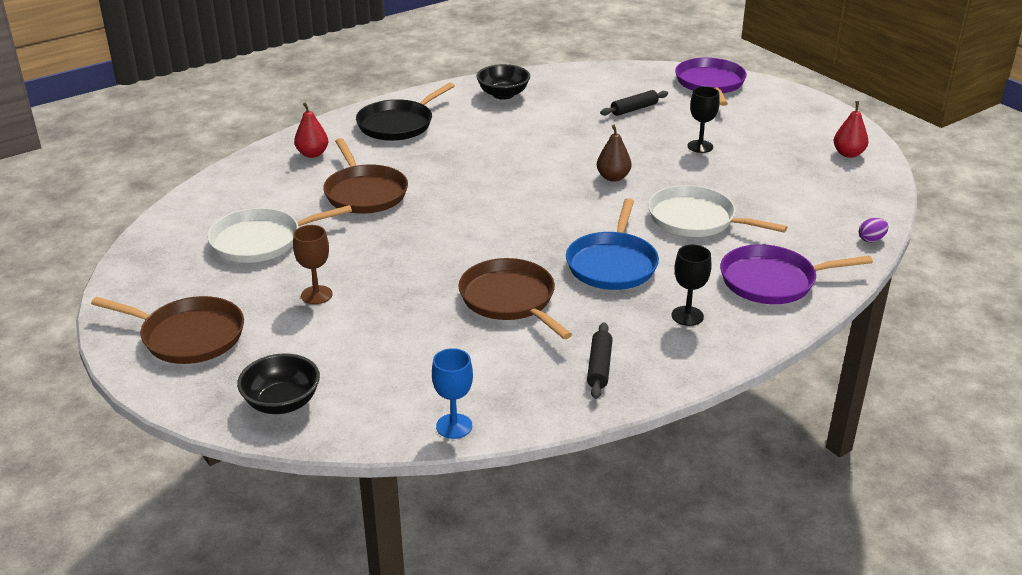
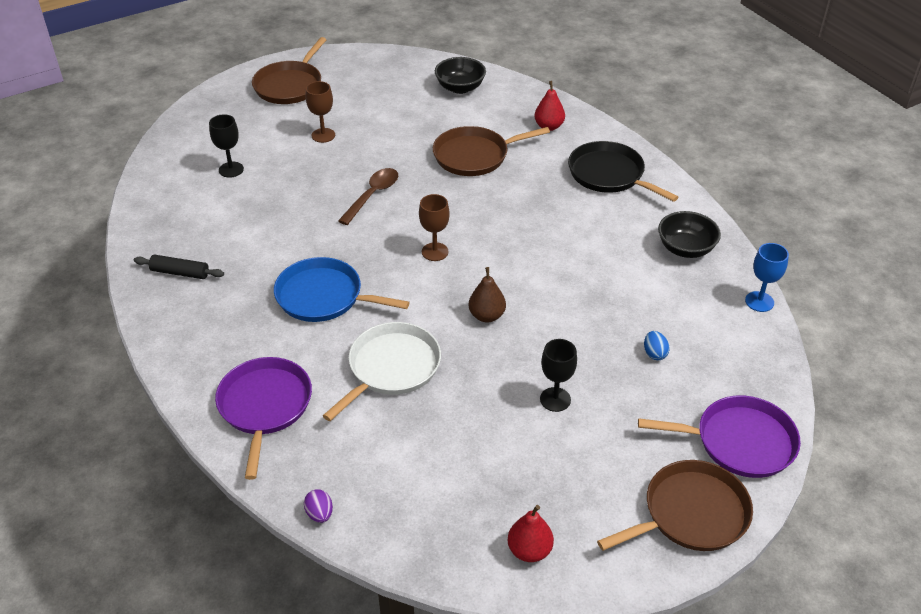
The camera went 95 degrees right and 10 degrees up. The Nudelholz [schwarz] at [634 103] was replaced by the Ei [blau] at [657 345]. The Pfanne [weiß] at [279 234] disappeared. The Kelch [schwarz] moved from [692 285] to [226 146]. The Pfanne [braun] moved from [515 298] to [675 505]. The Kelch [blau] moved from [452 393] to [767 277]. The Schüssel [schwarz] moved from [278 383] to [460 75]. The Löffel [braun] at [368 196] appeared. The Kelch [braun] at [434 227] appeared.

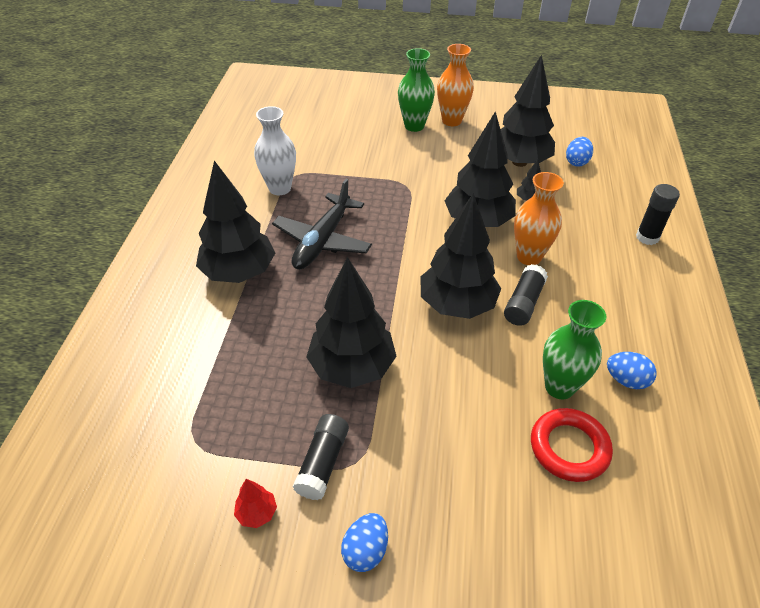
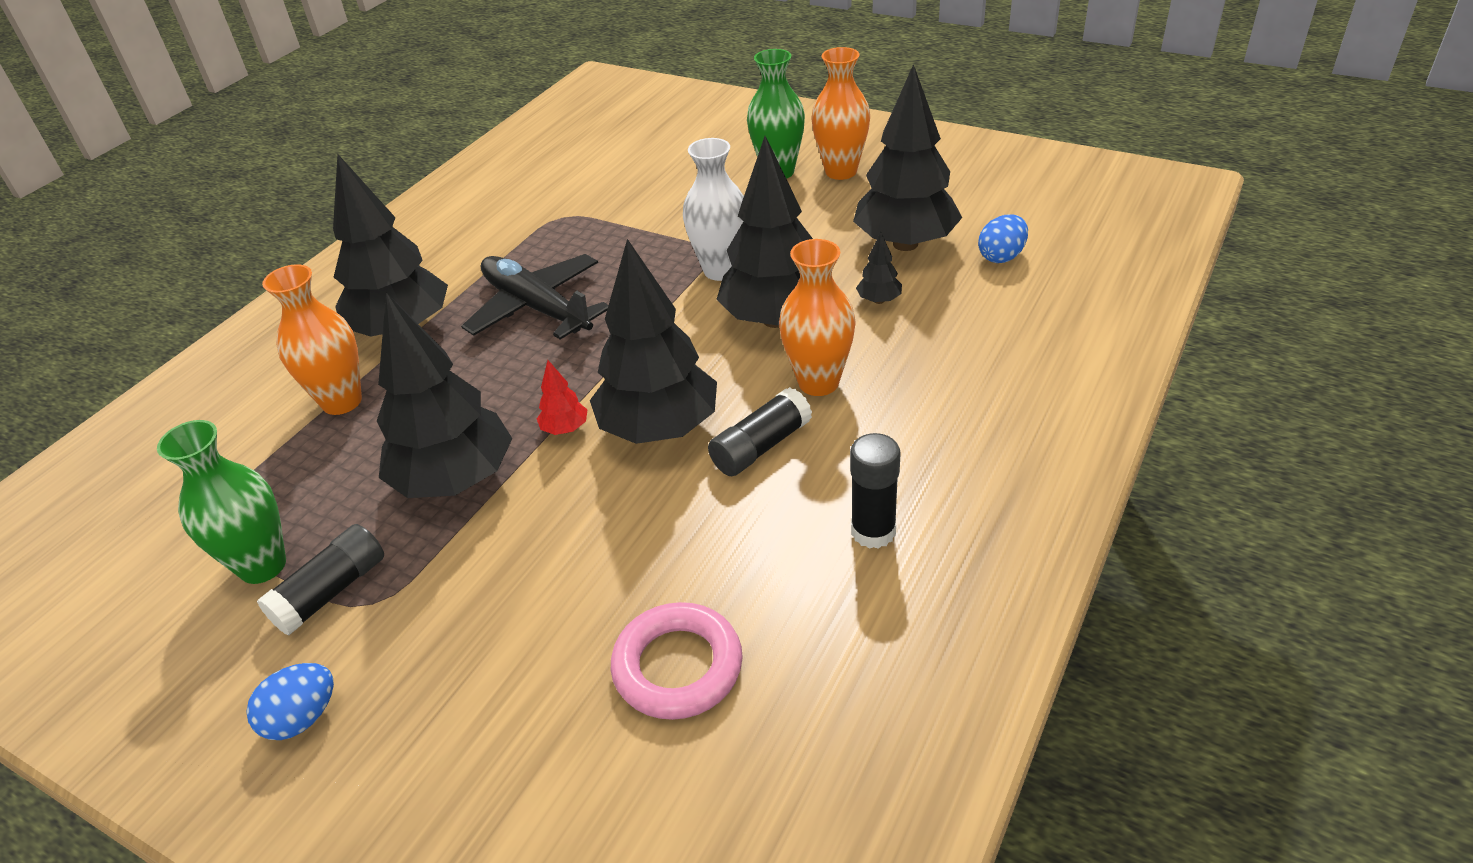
The camera went 25 degrees right and 5 degrees down. The Vase [weiß] moved from [275 150] to [713 209]. The Flugzeug [schwarz] at [322 224] turned 90 degrees clockwise. The Klebestift [schwarz] moved from [658 214] to [875 491]. The Vase [grün] moved from [574 349] to [221 502]. The Ei [blau] at [632 370] disappeared. The Ring [rot] at [572 445] became the Ring [rosa] at [677 661]. The Baum [rot] moved from [255 503] to [562 397]. The Vase [orange] at [312 339] appeared.

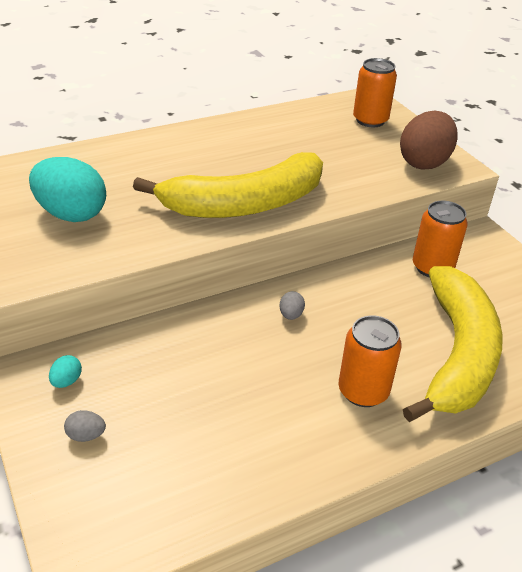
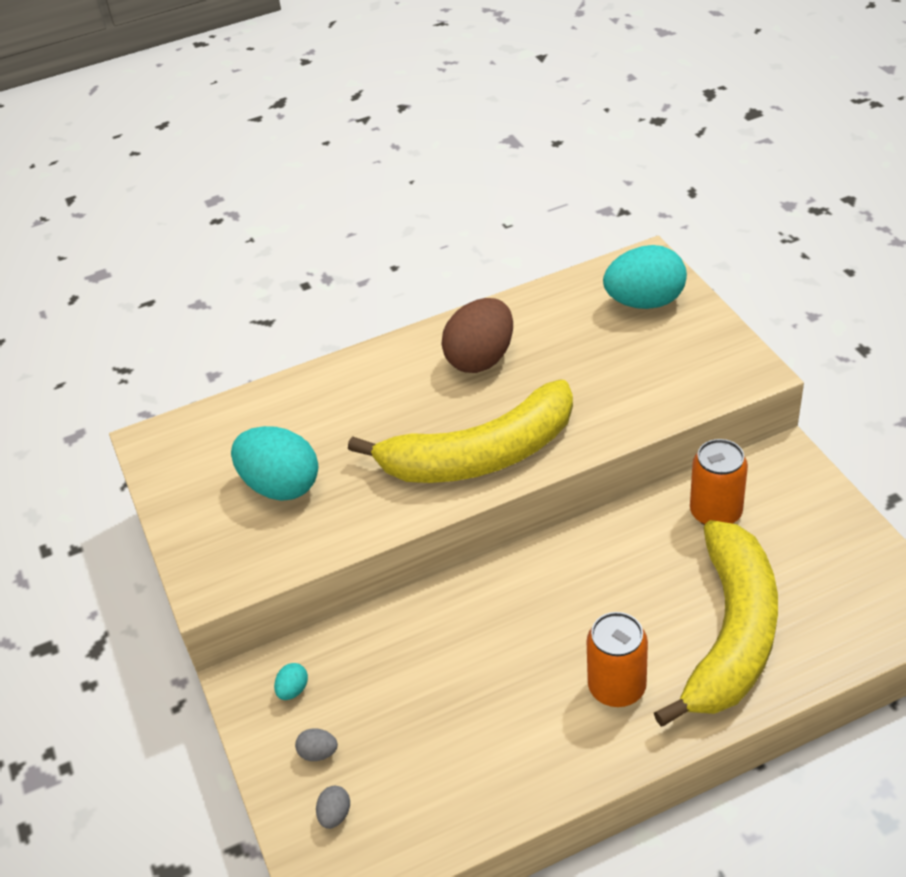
The camera went 10 degrees right and 5 degrees up. The Dose [orange] at [375 92] was replaced by the Ei [türkis] at [645 277]. The Ei [braun] moved from [429 140] to [477 335]. The Ei [grau] moved from [292 305] to [333 807].

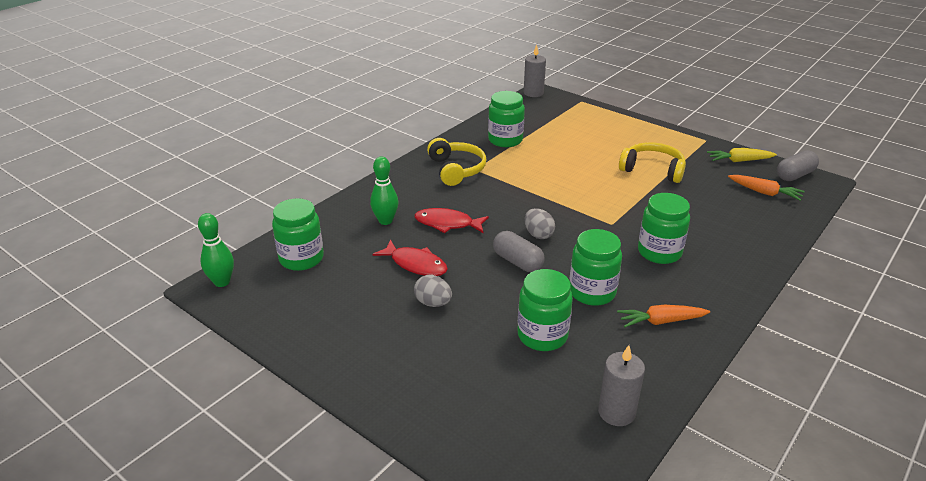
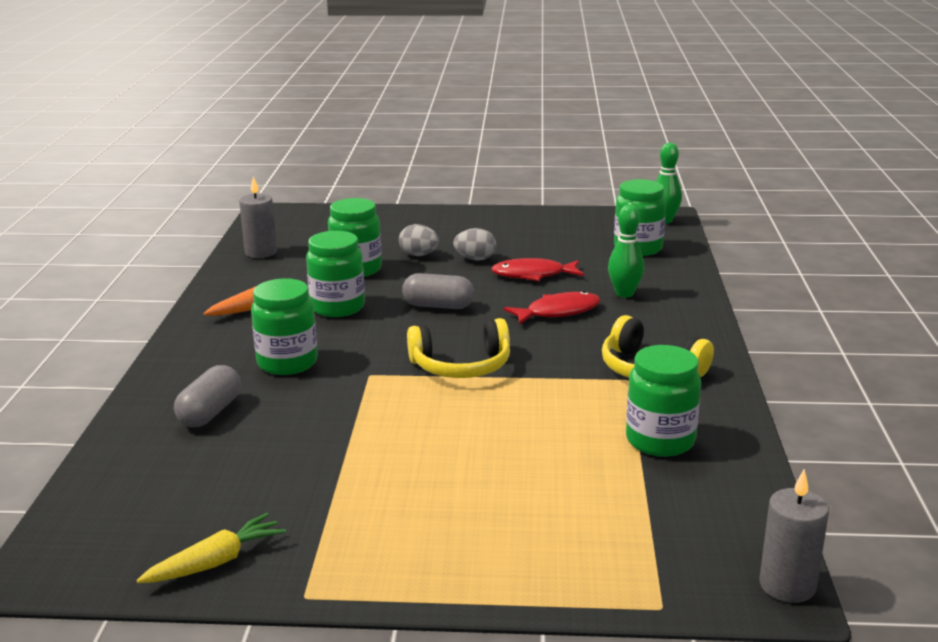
The camera went 145 degrees right and 10 degrees down. The Kopfhörer [gelb] moved from [652 162] to [458 348]. The Kapsel [grau] moved from [798 165] to [207 396]. The Karotte [orange] at [766 188] disappeared. The Ei [grau] moved from [540 223] to [419 240].

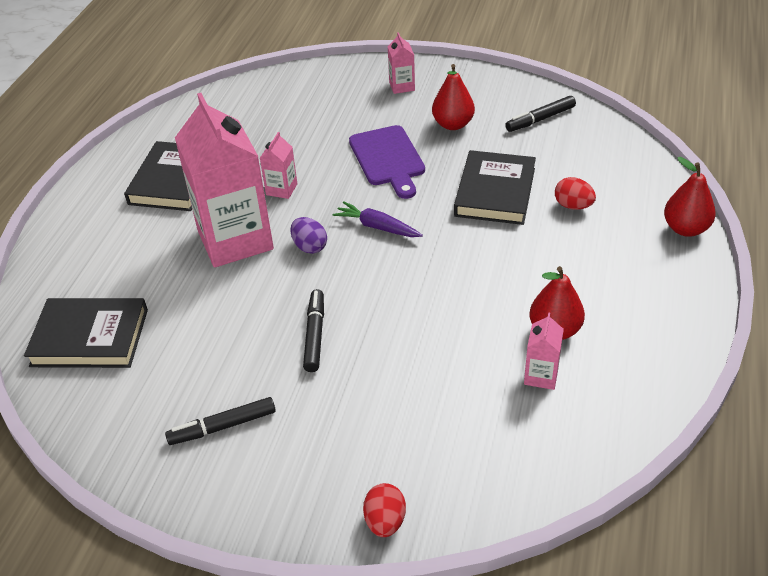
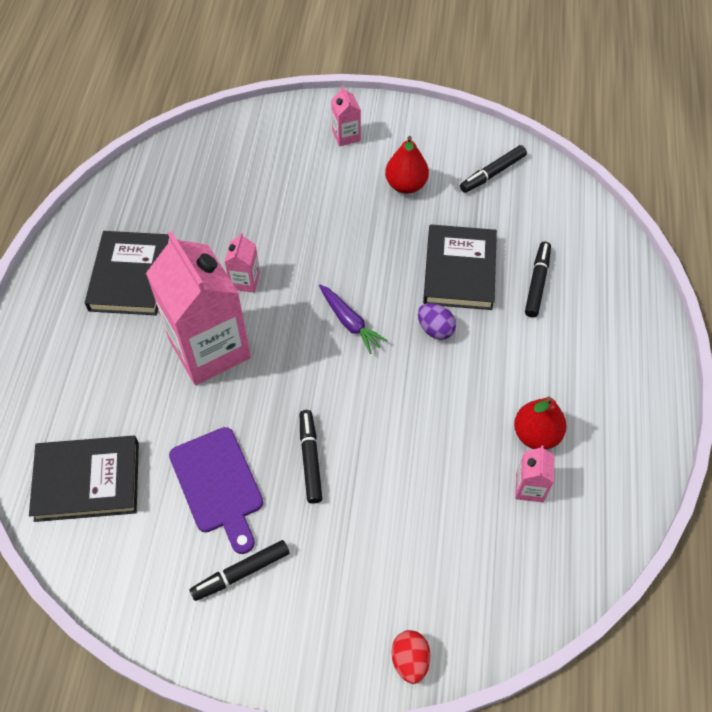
The camera went 10 degrees left and 15 degrees up. The Schneidebrett [lila] moved from [387 162] to [216 490]. The Birne [rot] at [690 197] disappeared. The Ei [rot] at [575 193] was replaced by the Filzstift [schwarz] at [538 279]. The Karotte [lila] at [377 219] turned 150 degrees counterclockwise. The Ei [lila] moved from [308 235] to [437 321].

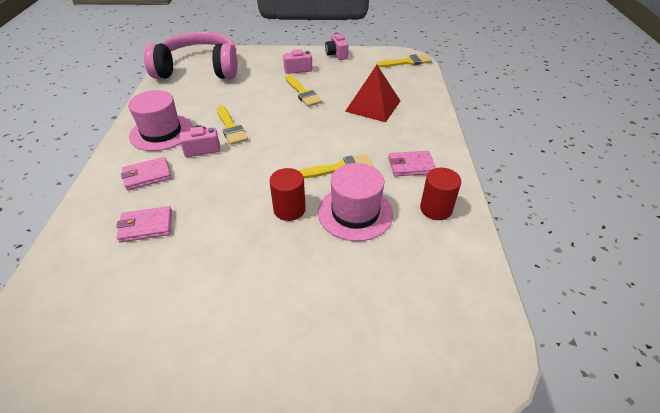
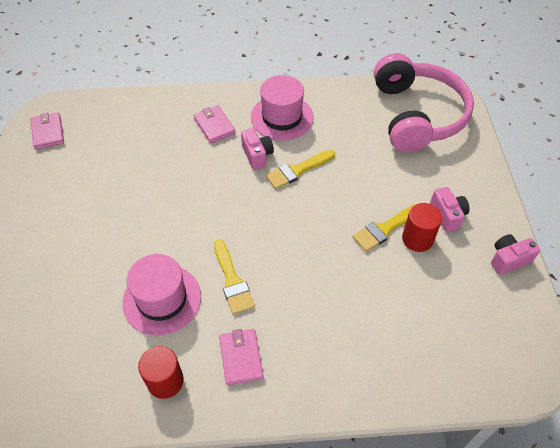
The camera went 85 degrees right and 10 degrees up. The Pinsel [gelb] at [404 60] disappeared. The Pyramide [rot] at [372 93] disappeared. The Vollzylinder [rot] moved from [287 194] to [422 227]. The Geldbörse [rosa] moved from [144 224] to [47 131].

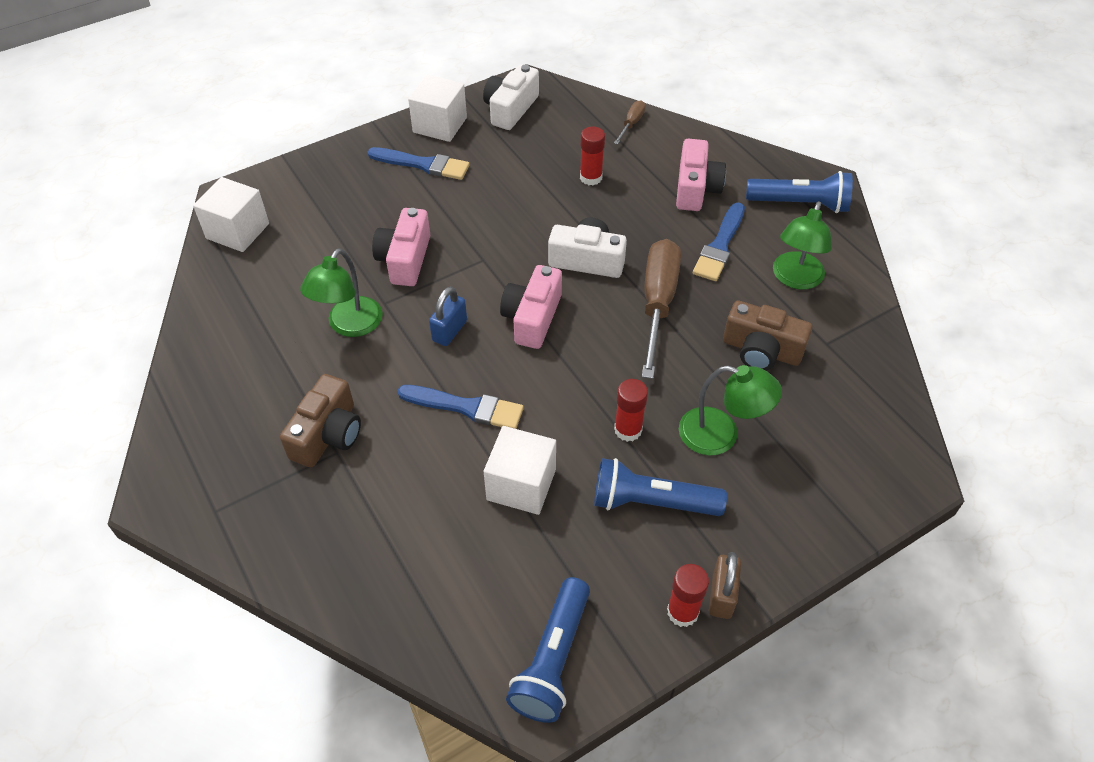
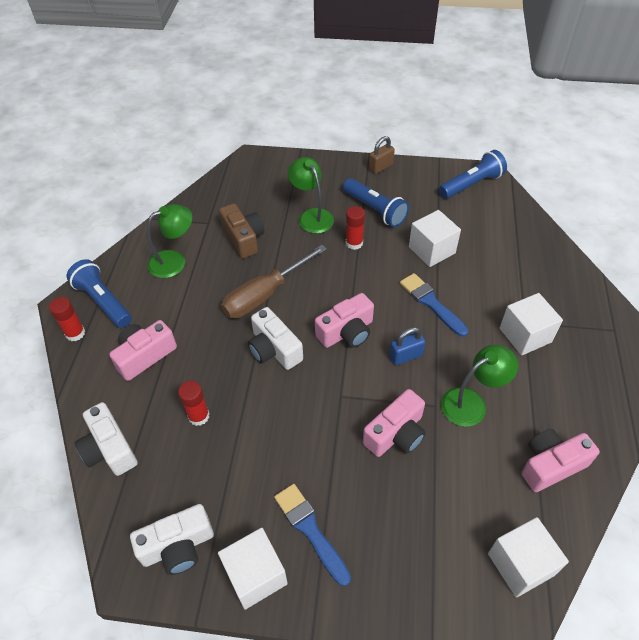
The camera went 140 degrees left and 0 degrees up. The Schraubenzieher [braun] at [630 122] was replaced by the Kamera [weiß] at [106 439]. The Pinsel [blau] at [719 242] disappeared. The Kamera [braun] at [320 420] was replaced by the Kubus [weiß] at [531 324]. The Klebestift [rot] moved from [688 595] to [67 319]. The Kamera [rosa] at [561 460] appeared.

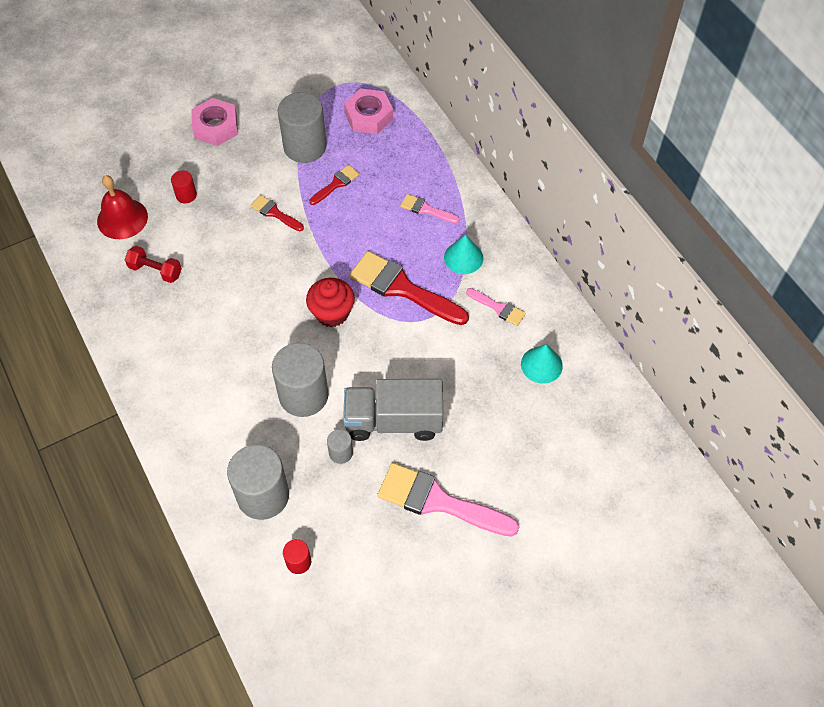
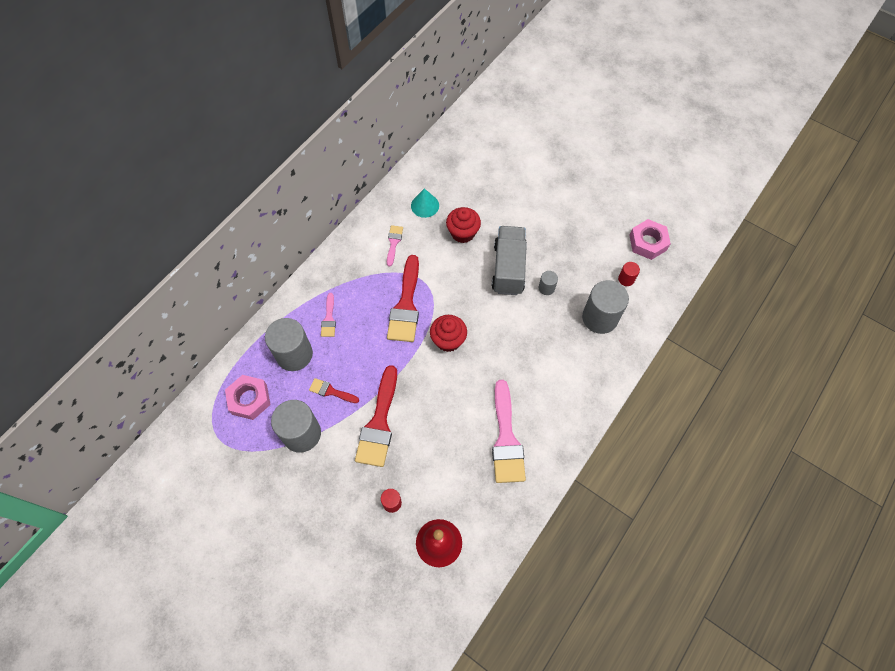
The camera went 115 degrees left and 5 degrees up. The Sechskantmutter [rosa] moved from [214 122] to [650 239]. The Pinsel [rot] at [277 213] changed to 2.01 times the size. The Kegel [türkis] at [463 254] disappeared. The Hantel [rot] at [153 264] disappeared. The Vollzylinder [grau] moved from [300 380] to [289 344]. The Lastwagen [grau] at [393 410] turned 150 degrees counterclockwise. The Pinsel [rosa] moved from [448 500] to [509 431]. The Muffin [rot] at [463 225] appeared.

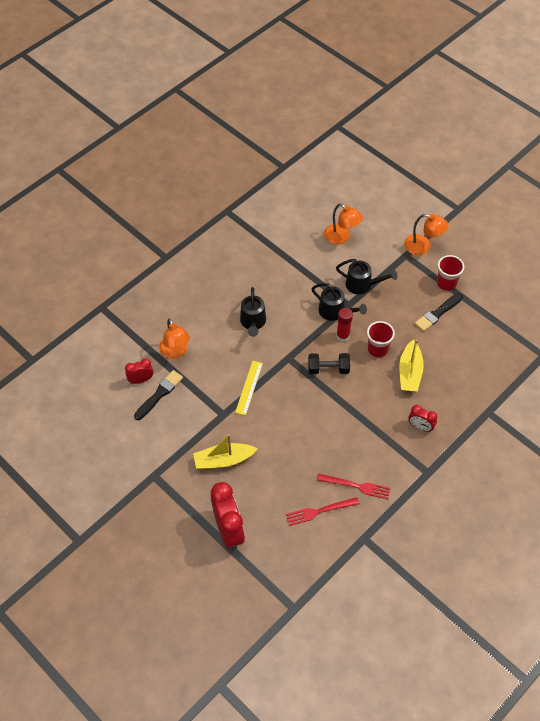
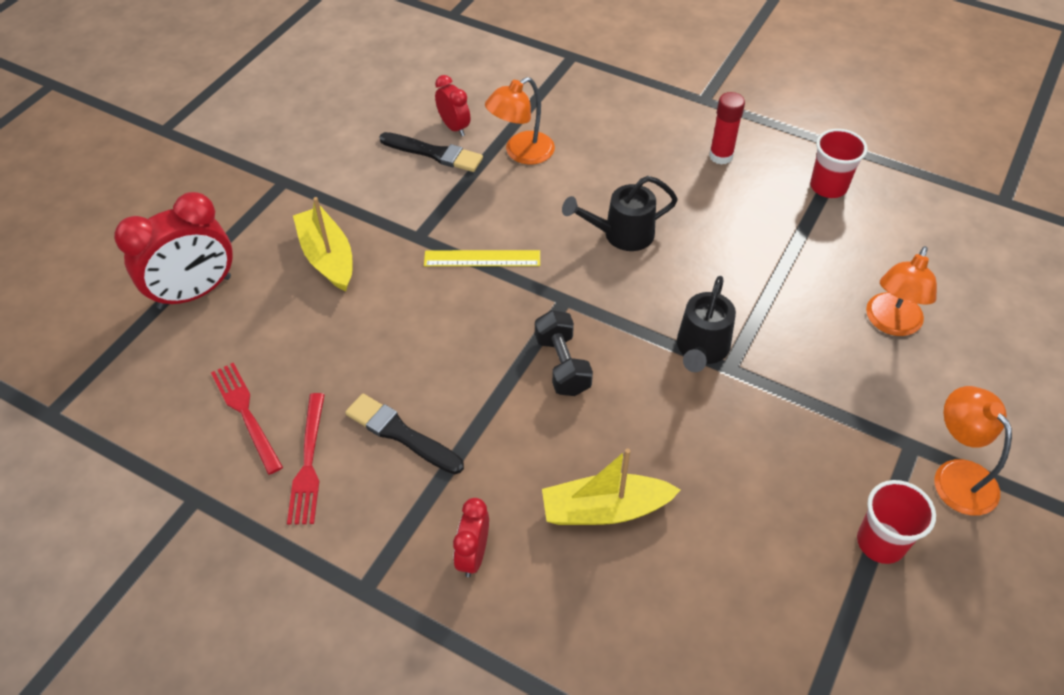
The camera went 75 degrees right and 5 degrees down. The Lampe [orange] at [426 234] turned 150 degrees clockwise. The Gießkanne [schwarz] at [366 276] disappeared. The Pinsel [schwarz] moved from [438 312] to [404 434]. The Klebestift [rot] moved from [344 325] to [727 128]. The Becher [rot] moved from [381 339] to [838 163].

